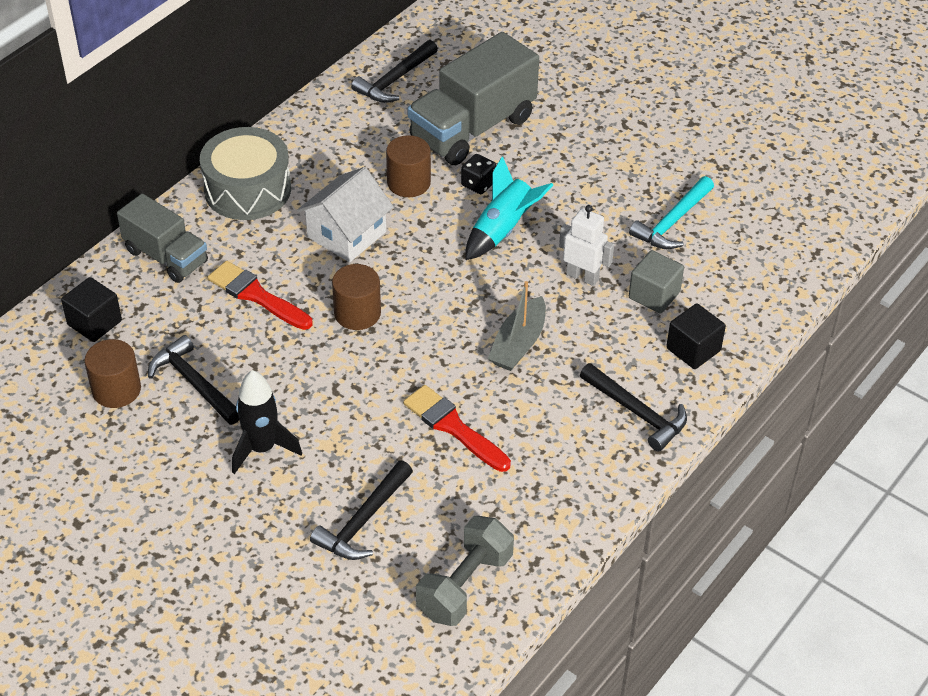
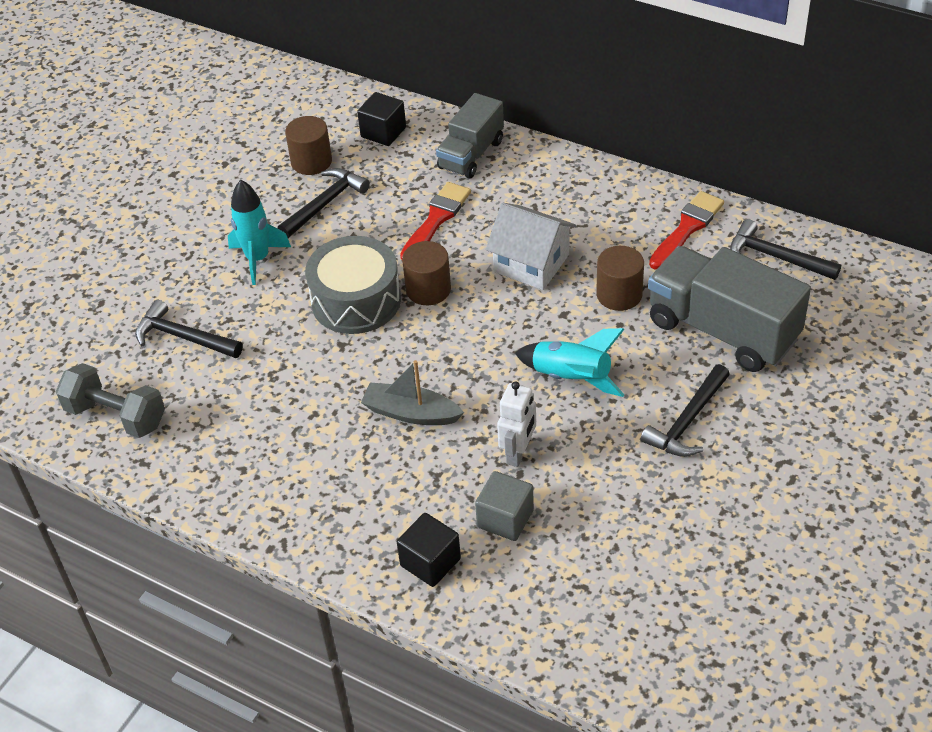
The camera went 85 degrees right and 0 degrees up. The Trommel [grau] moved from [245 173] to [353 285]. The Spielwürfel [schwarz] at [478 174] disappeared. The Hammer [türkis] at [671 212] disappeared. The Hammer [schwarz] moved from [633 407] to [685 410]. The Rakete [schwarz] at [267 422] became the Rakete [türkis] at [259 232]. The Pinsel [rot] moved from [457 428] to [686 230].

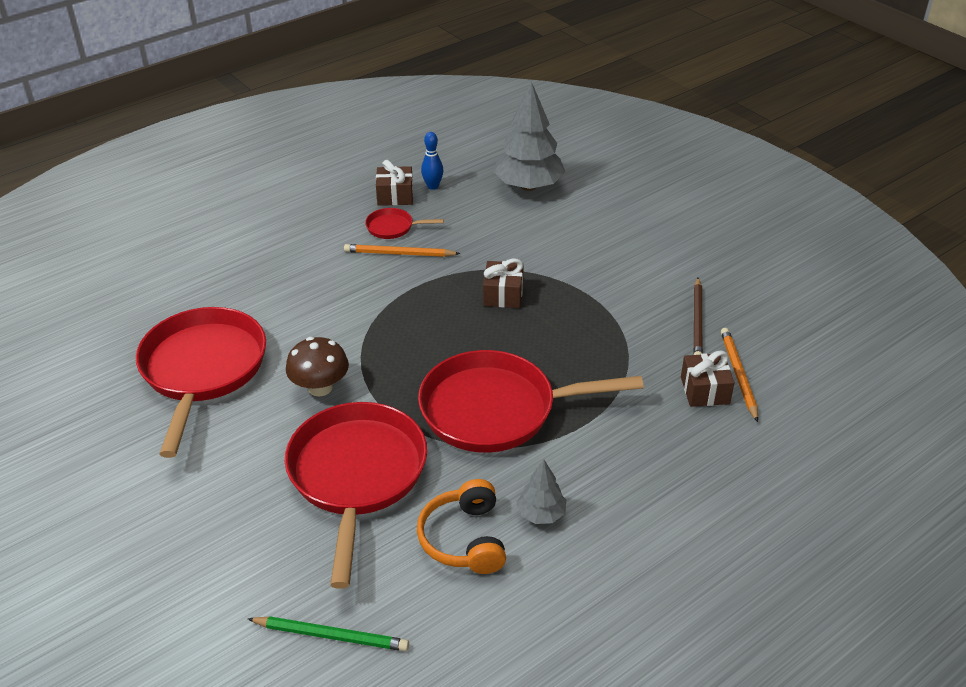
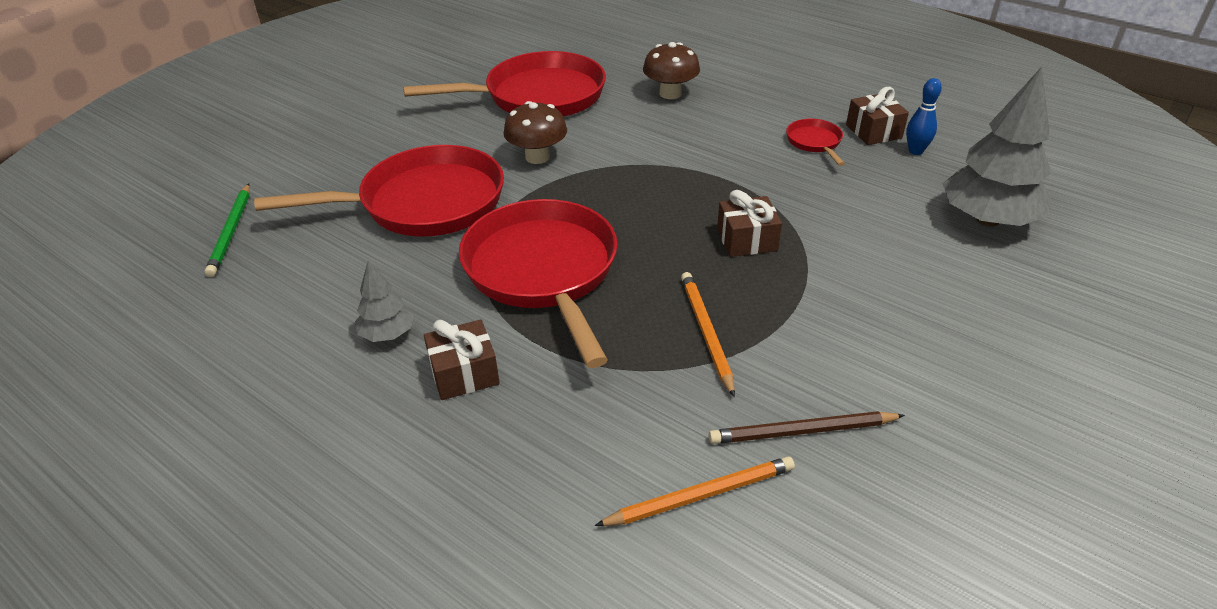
The camera went 75 degrees right and 0 degrees up. The Bleistift [orange] moved from [402 250] to [708 334]. The Geschenk [braun] moved from [707 379] to [462 360]. The Kopfhörer [orange] at [461 526] disappeared. The Pilz [braun] at [671 70] appeared.

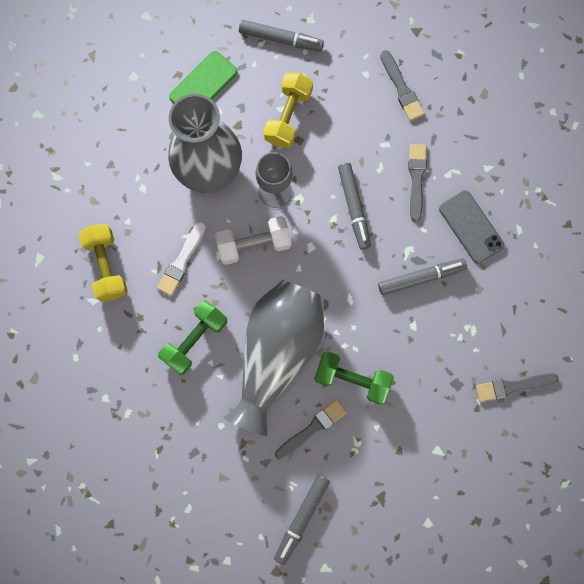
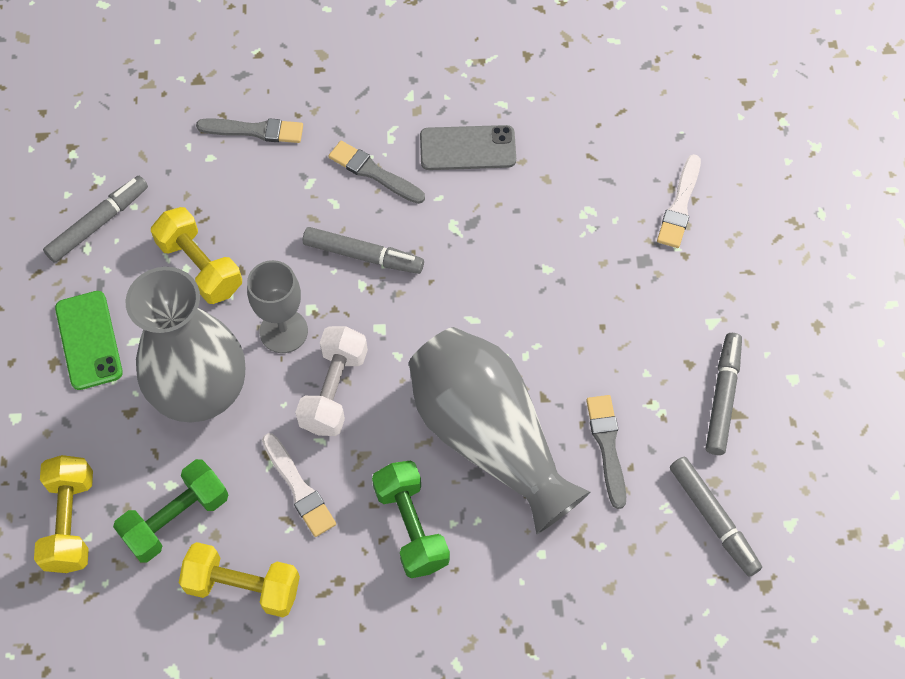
The camera went 60 degrees left and 15 degrees down. The Filzstift [grau] moved from [422 277] to [724 394]. The Hantel [grün] moved from [354 378] to [170 511]. The Pinsel [grau] at [517 387] became the Pinsel [weiß] at [679 201]. The Hantel [gelb] at [63 514] appeared.

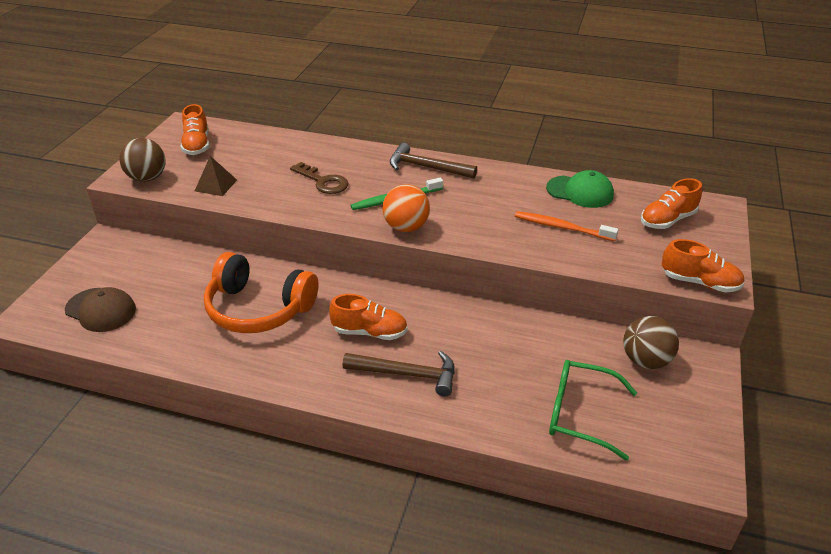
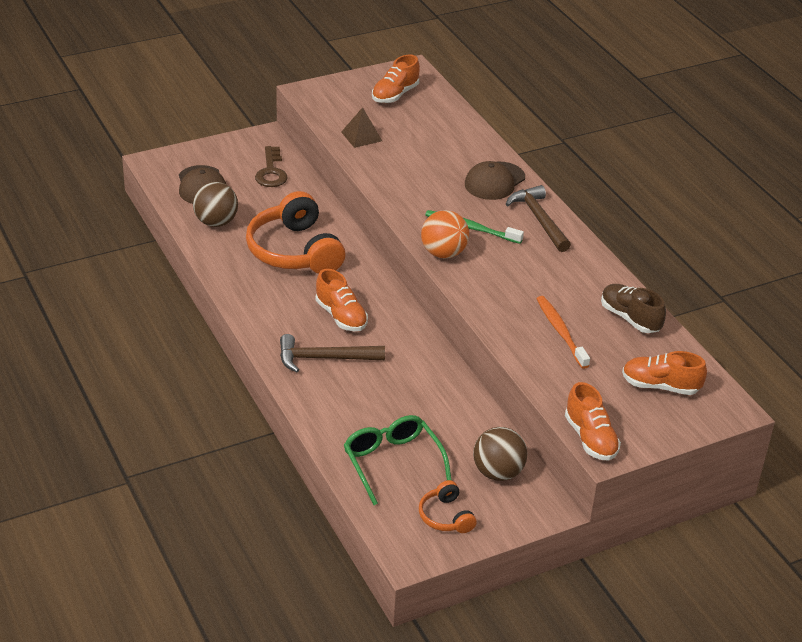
The camera went 45 degrees right and 0 degrees up. The Ball [braun] moved from [142 160] to [215 204]. The Schlüssel [braun] moved from [319 178] to [271 166]. The Kappe [grün] at [580 189] was replaced by the Schuh [braun] at [633 308]. The Hammer [braun] at [399 373] turned 120 degrees clockwise. The Kappe [braun] at [495 180] appeared. The Kopfhörer [orange] at [448 506] appeared.

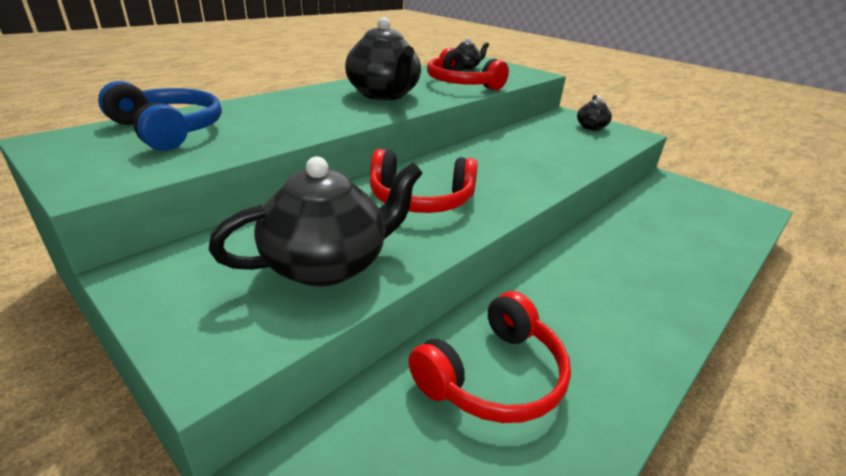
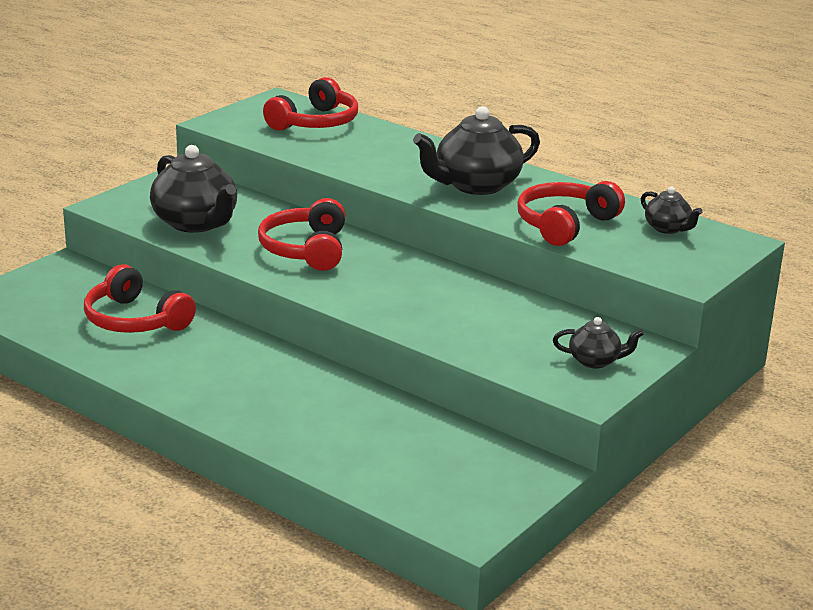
The camera went 85 degrees right and 5 degrees down. The Kopfhörer [blau] at [160 116] became the Kopfhörer [rot] at [310 104].

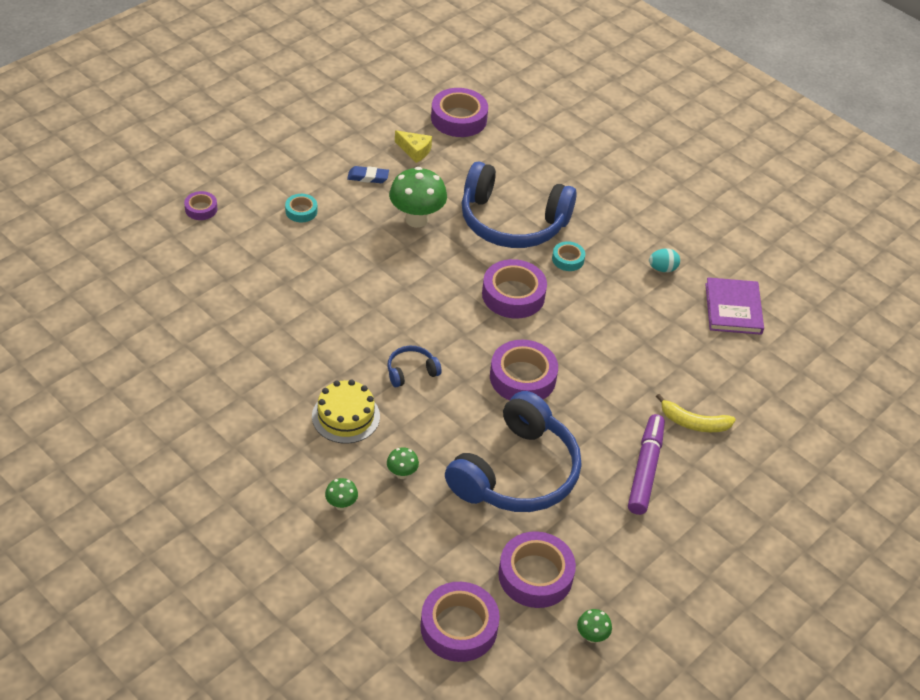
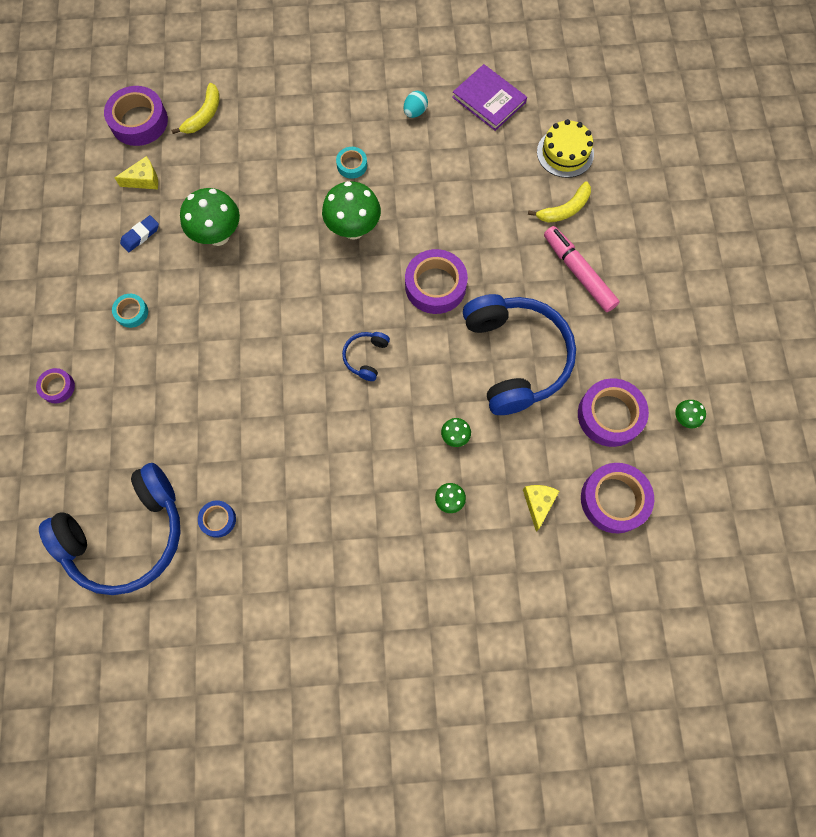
The camera went 45 degrees left and 25 degrees up. The Kopfhörer [blau] moved from [519 205] to [110 529]. The Klebeband [lila] at [514 288] was replaced by the Pilz [grün] at [351 210]. The Kuchen [gelb] moved from [346 412] to [565 148]. The Filzstift [lila] at [646 464] became the Filzstift [rosa] at [582 269]. The Banane [gelb] at [195 108] appeared. The Käse [gelb] at [541 508] appeared. The Klebeband [blau] at [217 519] appeared.

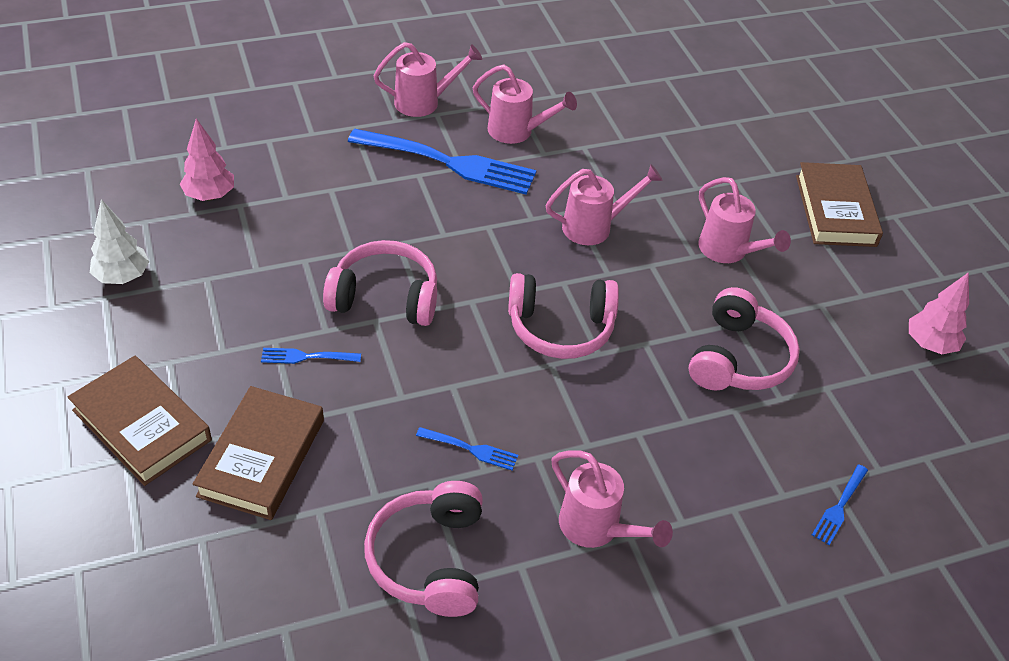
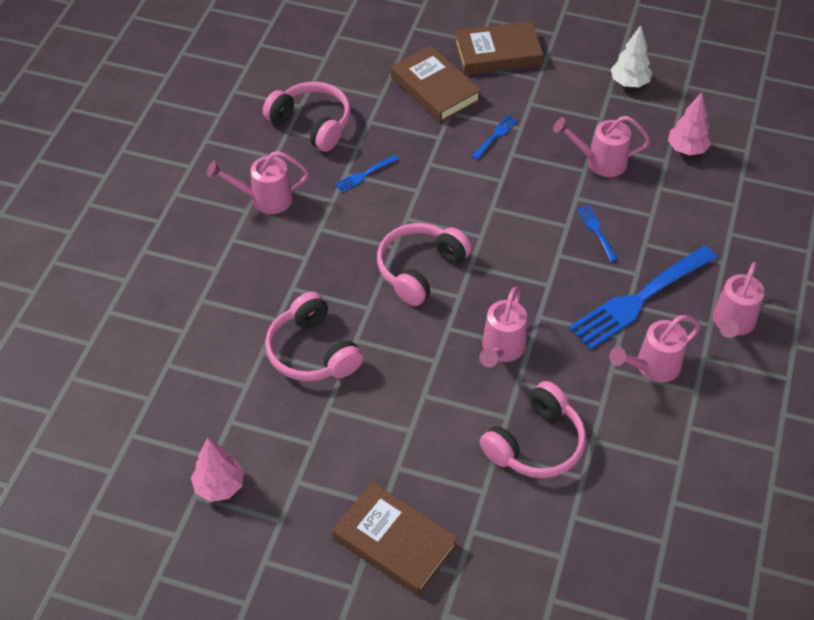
The camera went 130 degrees right and 5 degrees up. The Gießkanne [rosa] moved from [744 220] to [601 146]. The Kopfhörer [rosa] moved from [380 283] to [533 429]. The Gabel [blau] moved from [840 504] to [597 233].

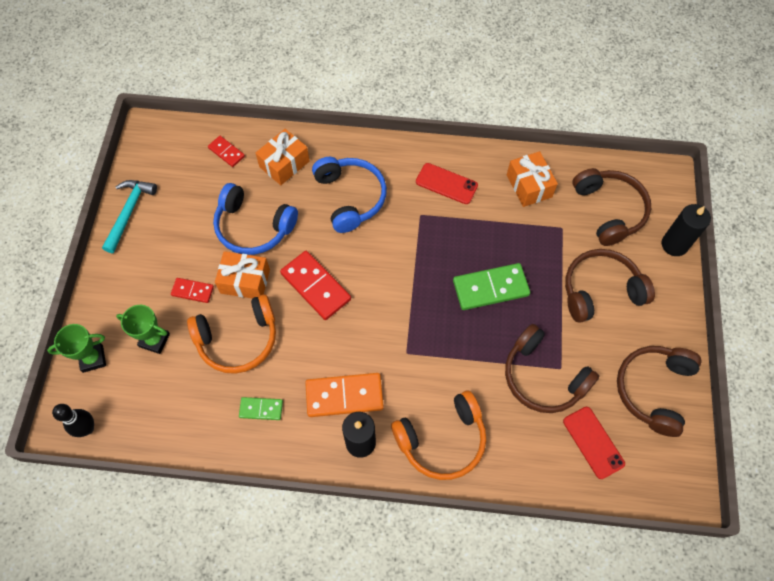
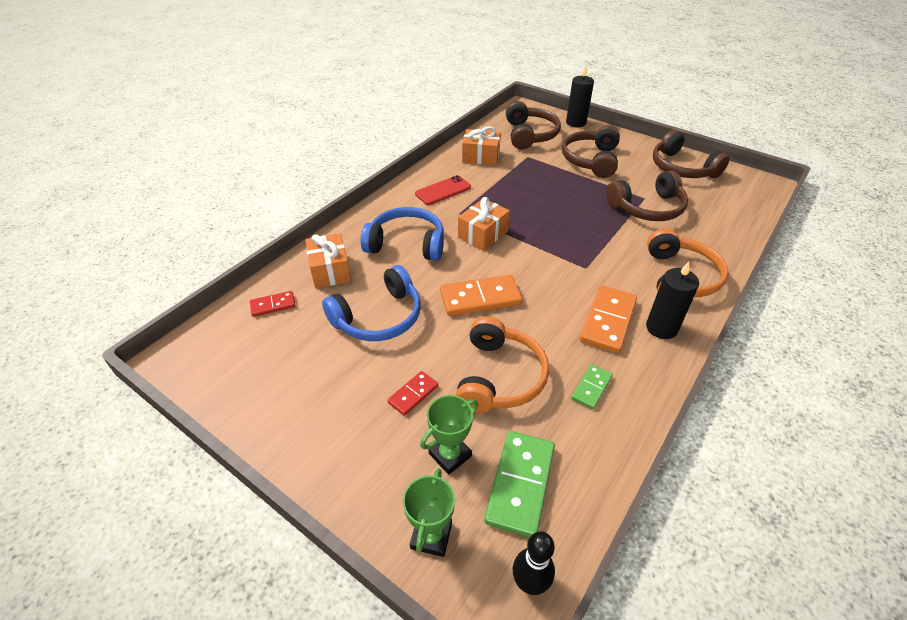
The camera went 60 degrees left and 20 degrees down. The Kopfhörer [braun] at [611 207] turned 75 degrees clockwise. The Hammer [türkis] at [129 216] disappeared. The Geschenk [orange] moved from [242 275] to [484 224]. The Dominostein [rot] at [315 285] became the Dominostein [orange] at [481 295]. The Dominostein [grün] moved from [491 286] to [519 484]. The Handy [rot] at [594 443] disappeared.

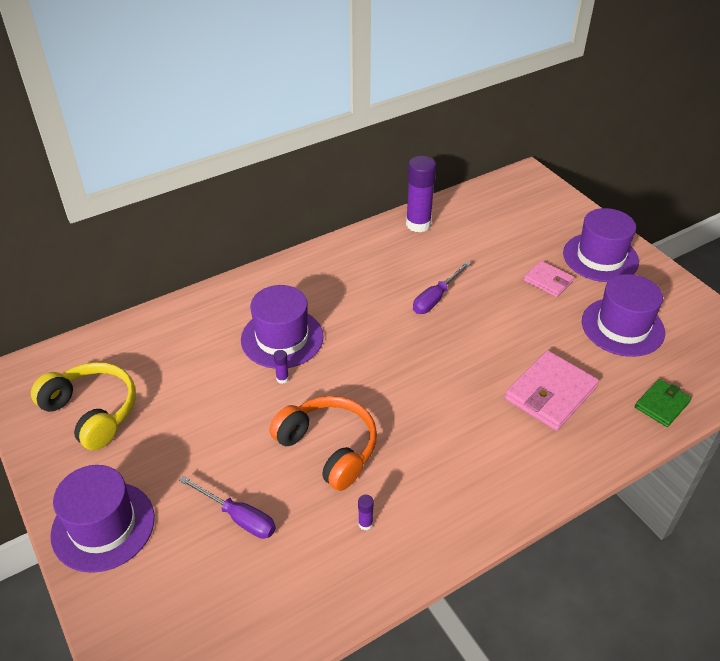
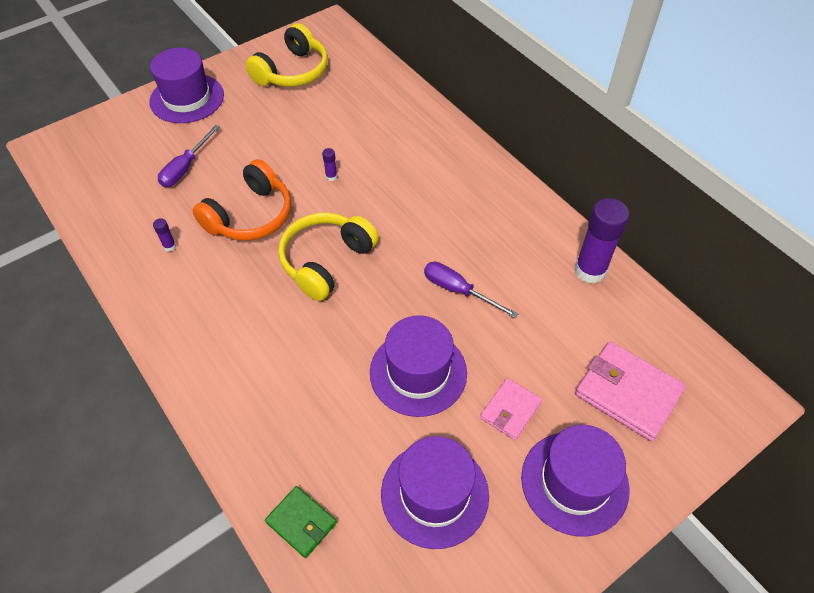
The camera went 85 degrees right and 10 degrees up. The Hut [lila] moved from [282 327] to [418 366]. The Geldbörse [rosa] moved from [552 390] to [630 391]. The Kopfhörer [gelb] at [328 257] appeared.

